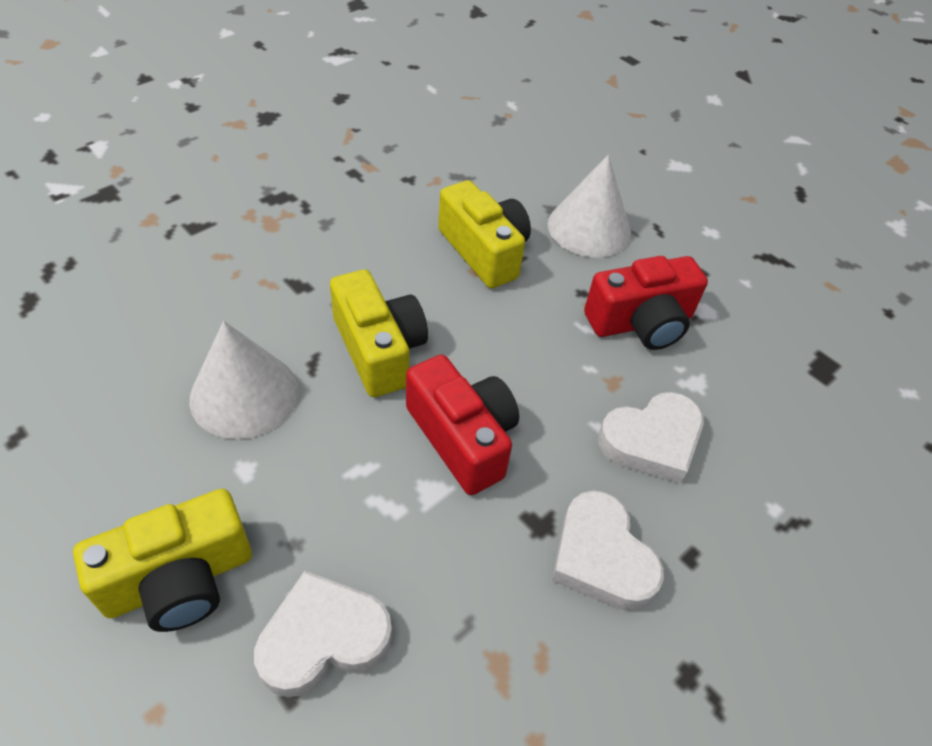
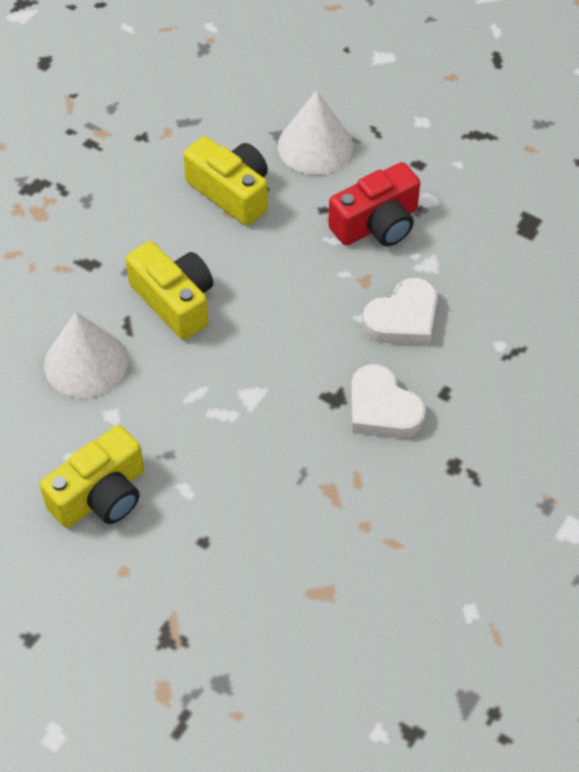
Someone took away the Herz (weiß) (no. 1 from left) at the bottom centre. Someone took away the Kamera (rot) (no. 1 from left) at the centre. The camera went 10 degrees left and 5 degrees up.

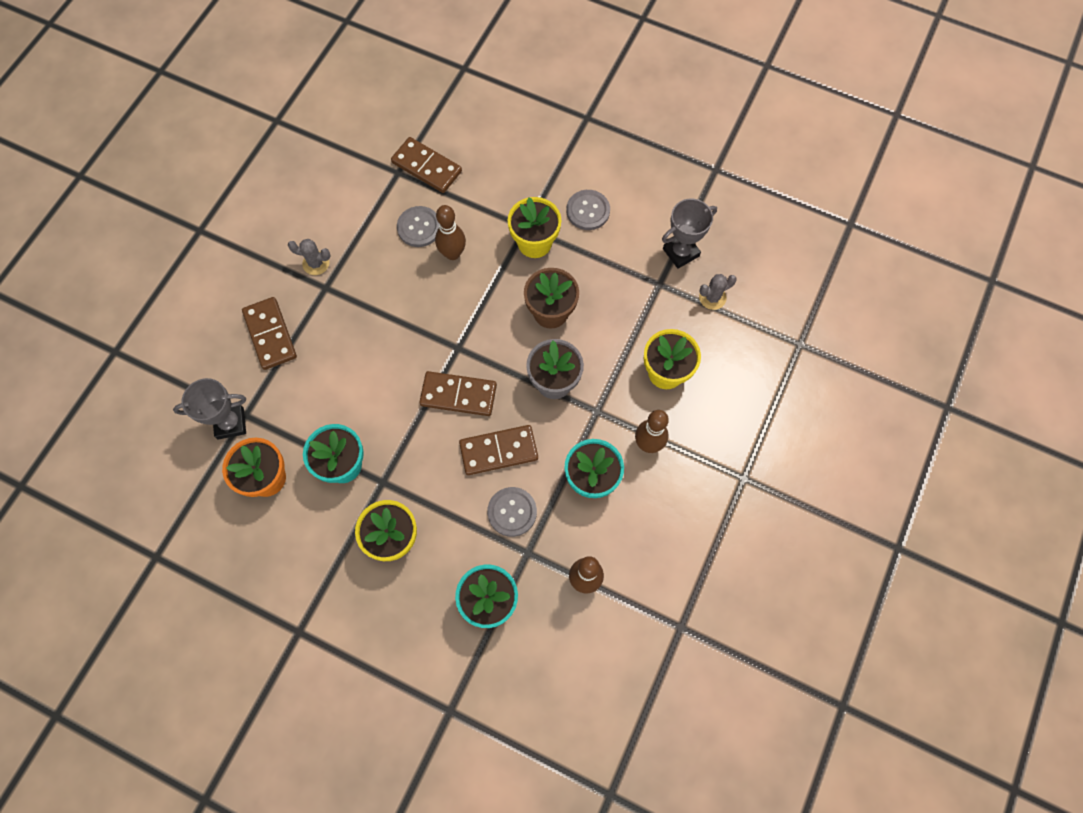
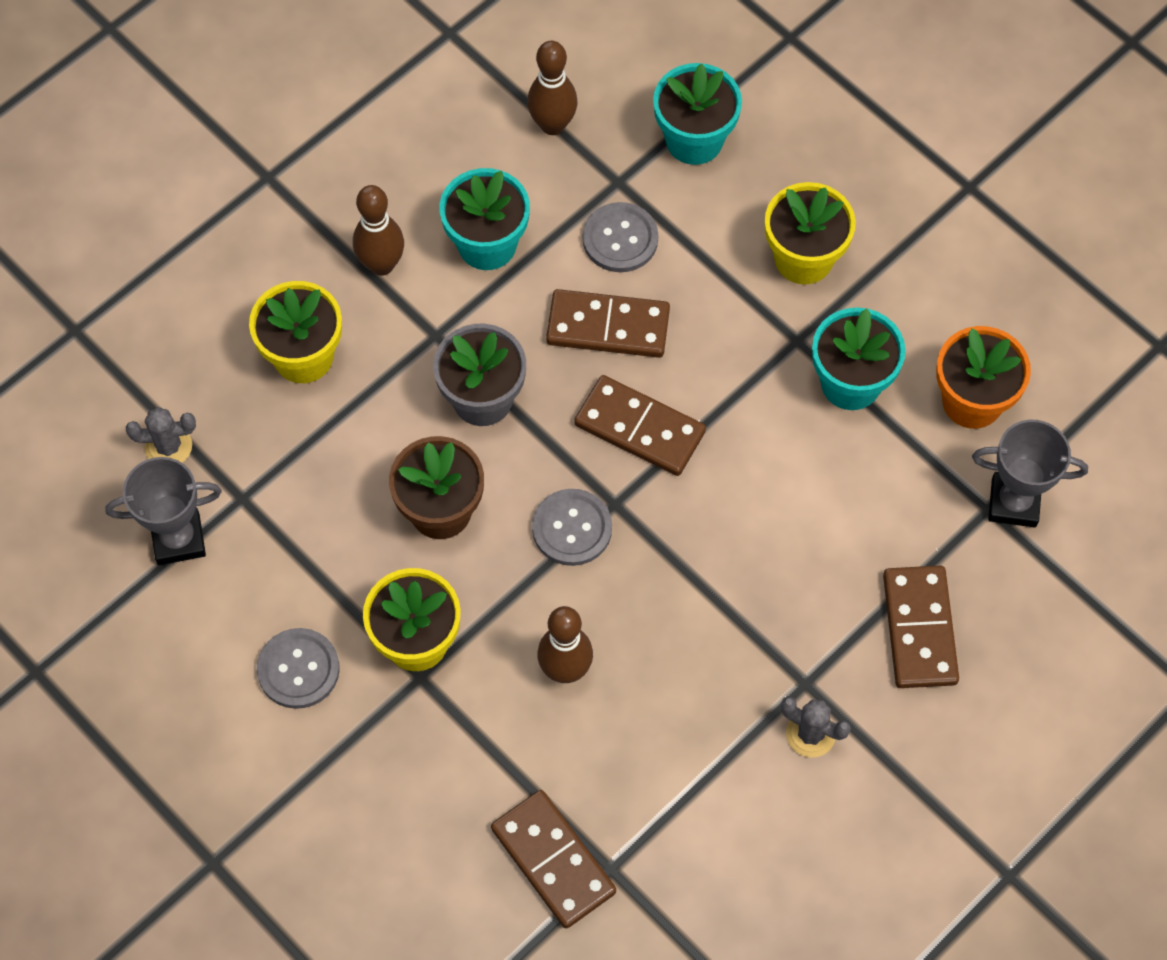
Someone carried the Knopf (grau) (no. 1 from left in the first image) from the top centre to the centre. The camera went 160 degrees left and 5 degrees down.

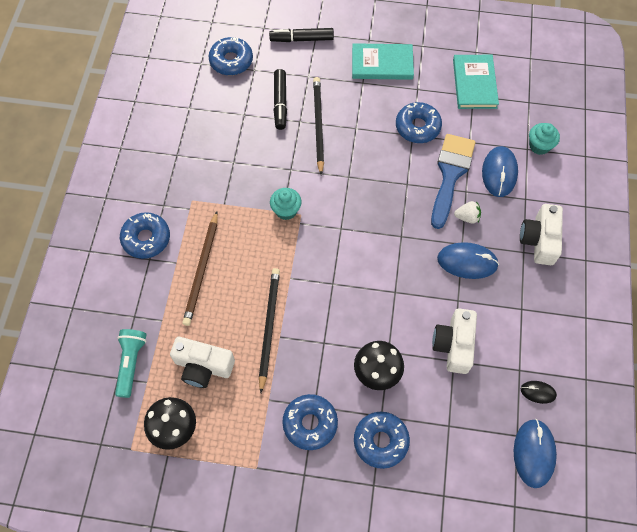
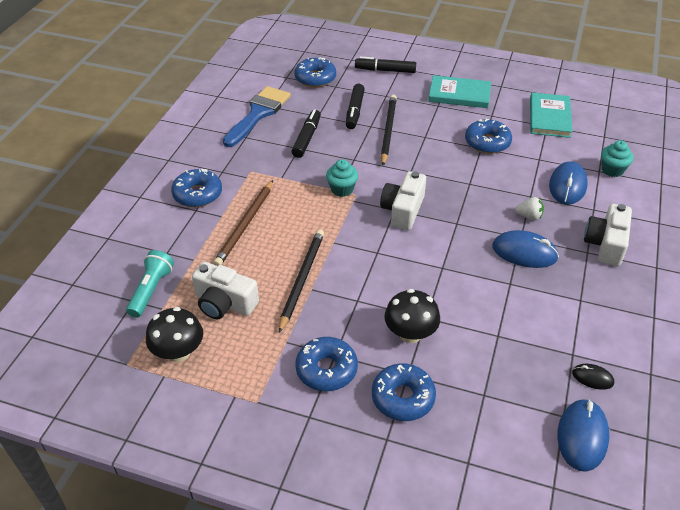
Someone carried the Pinsel (blau) from the middle right to the top centre. Someone put down the Filzstift (schwarz) (no. 1 from left) at the top centre. Someone carried the Kamera (weiß) (no. 2 from left) from the middle right to the centre. The camera went 10 degrees right and 20 degrees down.

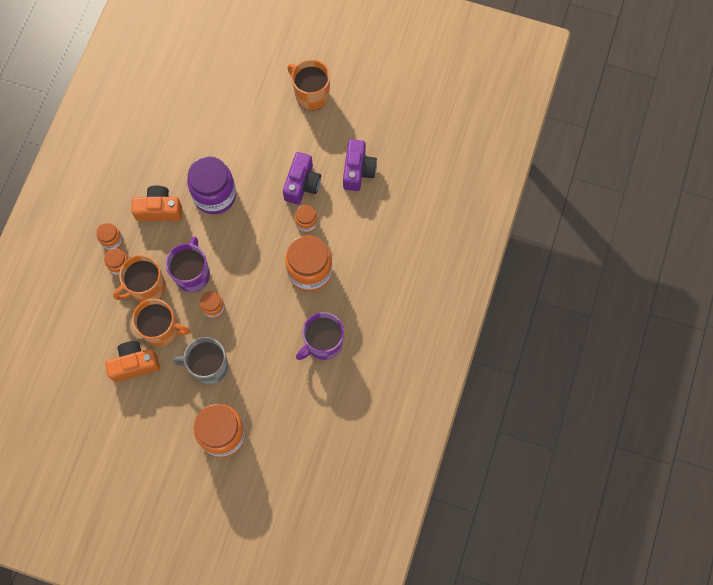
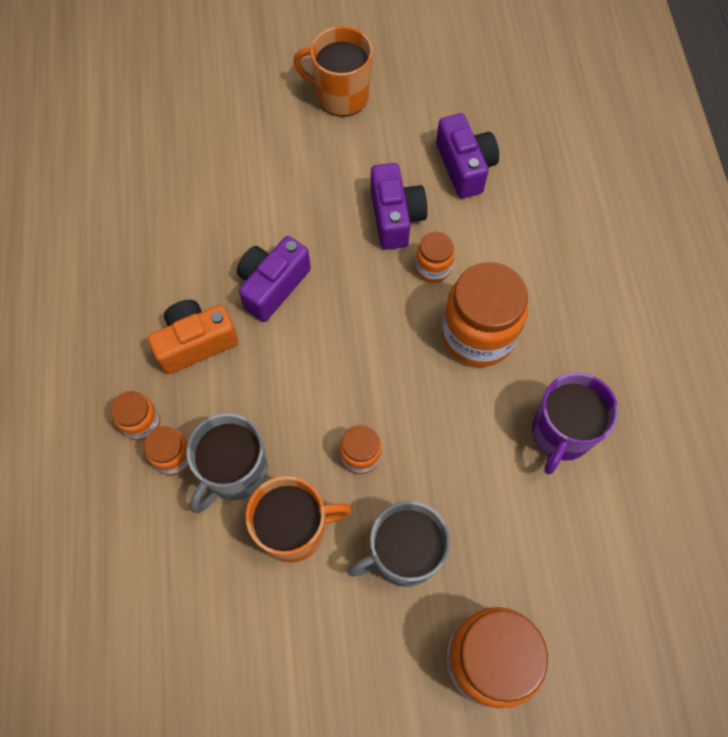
Someone repainted the Tasse (orange) (no. 1 from left) at the middle left, which became the Tasse (grau) (no. 1 from left) at the middle left. Someone swapped the Einmachglas (lila) at the top left for the Kamera (lila) (no. 1 from left) at the centre. Someone took away the Kamera (orange) (no. 1 from left) at the middle left. Someone took away the Tasse (lila) (no. 1 from left) at the middle left. The camera went 25 degrees left and 5 degrees down.

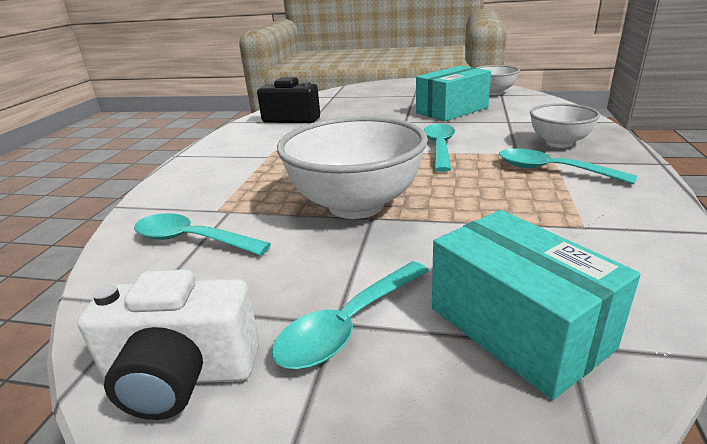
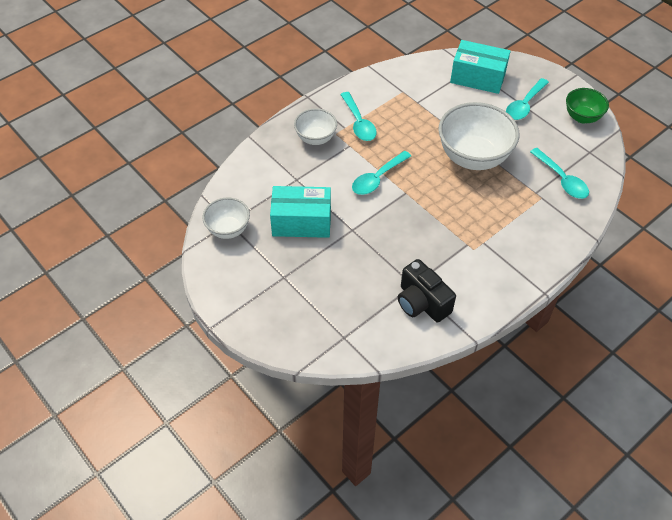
Someone rotated the Schachtel (türkis) (no. 2 from left) at the bottom right by 75 degrees counterclockwise. Someone rotated the Löffel (türkis) (no. 2 from left in the first image) at the bottom centre by 135 degrees clockwise. Someone swapped the Kamera (weiß) at the bottom left for the Schüssel (grün) at the top right. The camera went 145 degrees left and 25 degrees up.

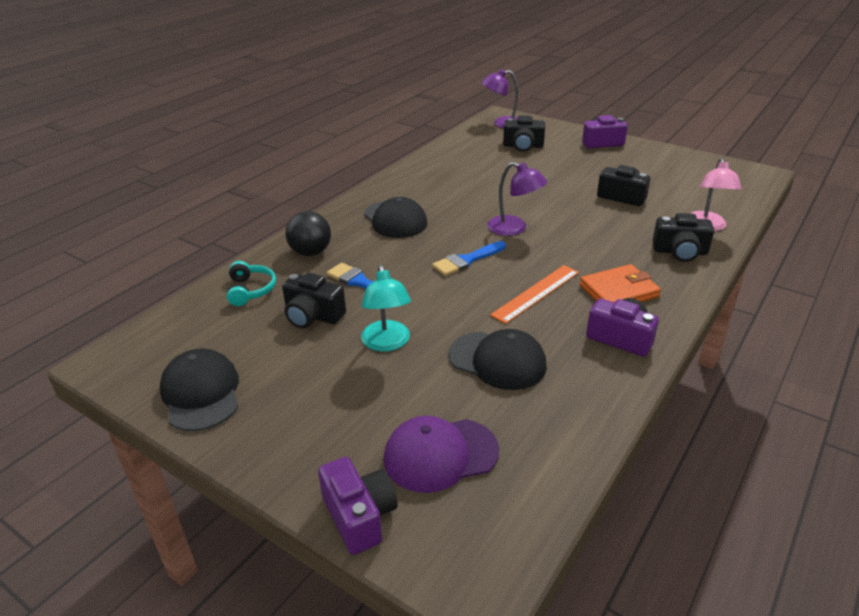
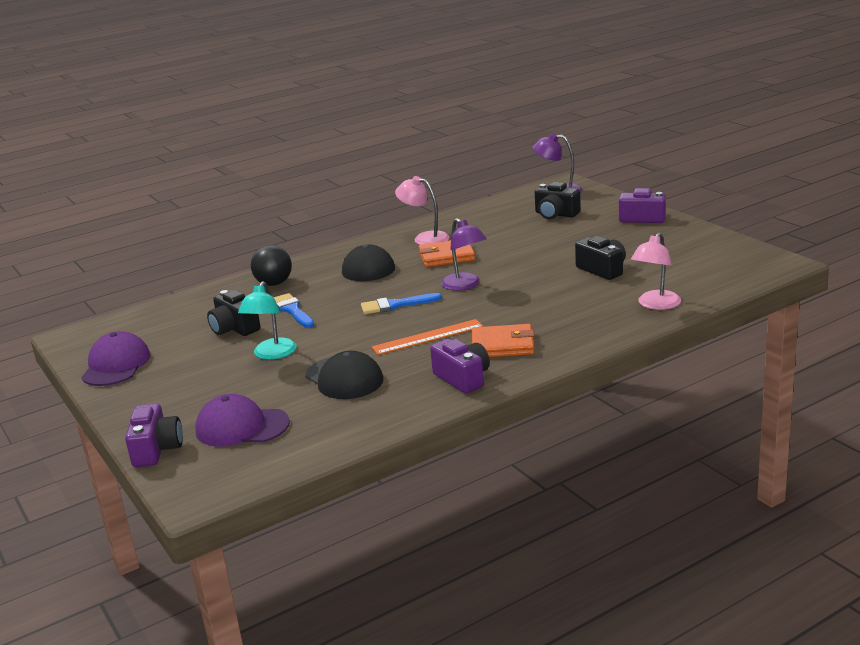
Someone repainted the Kappe (schwarz) (no. 1 from left) at the middle left, which became the Kappe (lila) (no. 1 from left) at the middle left. Someone put down the Lampe (rosa) (no. 1 from left) at the top centre. Someone put down the Geldbörse (orange) (no. 1 from left) at the centre. Someone took away the Kopfhörer (türkis) at the middle left. Someone took away the Kamera (schwarz) (no. 4 from left) at the middle right. The camera went 25 degrees right and 10 degrees down.

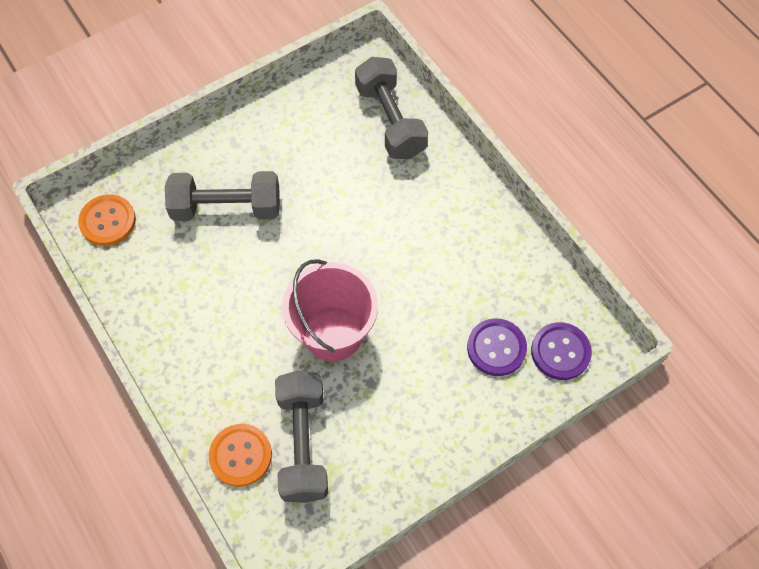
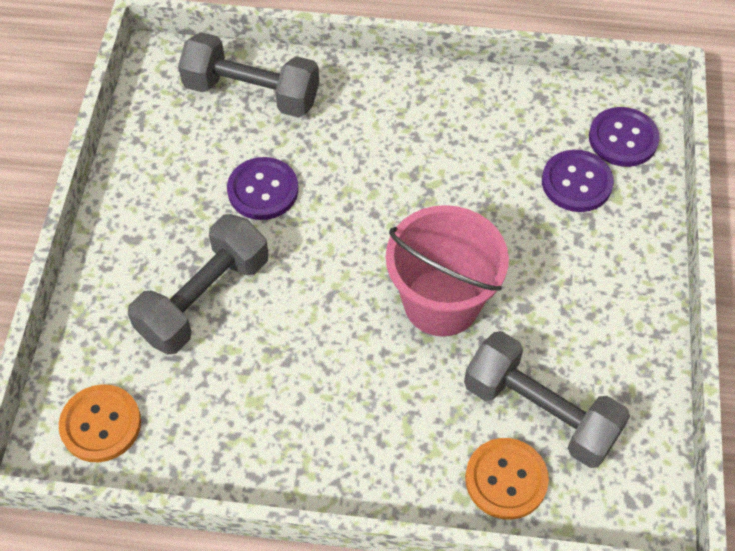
Someone put down the Knopf (lila) (no. 1 from left) at the centre. The camera went 50 degrees left and 5 degrees down.

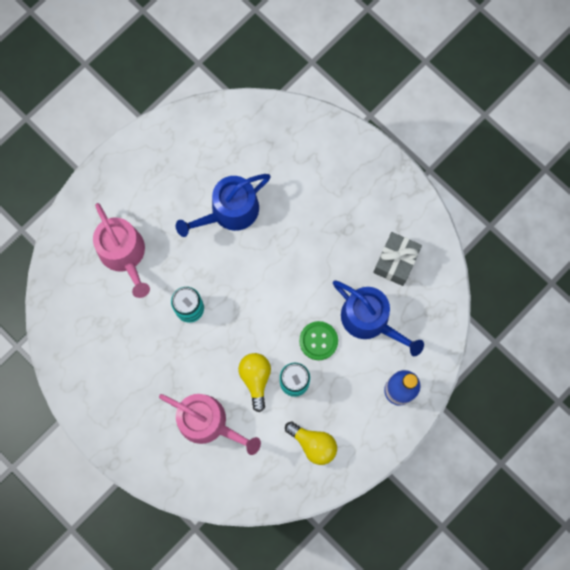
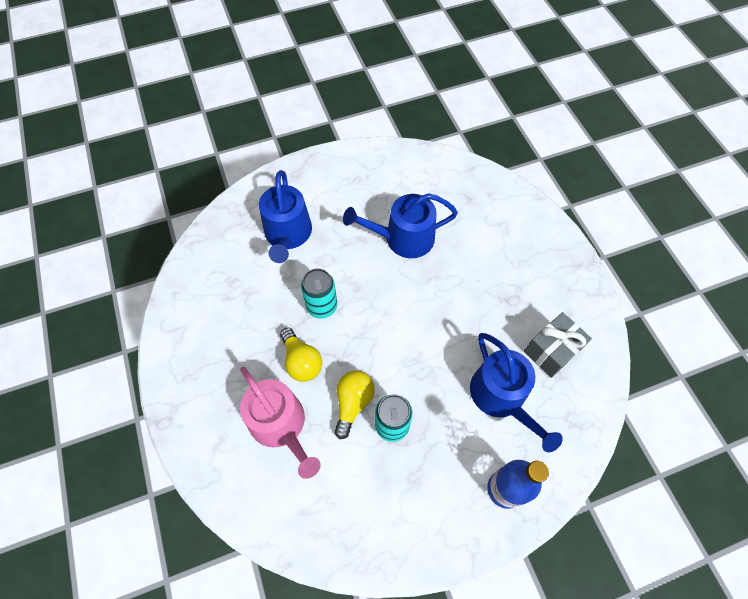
Someone repainted the Gießkanne (rosa) (no. 1 from left) at the middle left, which became the Gießkanne (blau) (no. 1 from left) at the centre. Someone carried the Glühbirne (gelb) (no. 2 from left in the first image) from the bottom centre to the centre. Someone took away the Knopf (grün) at the centre. The camera went 25 degrees right and 15 degrees down.

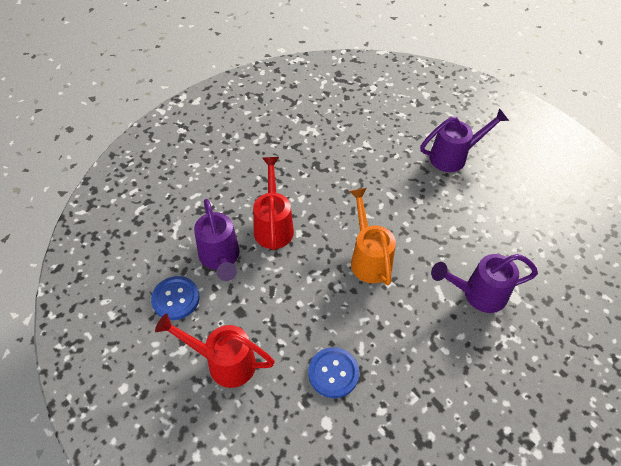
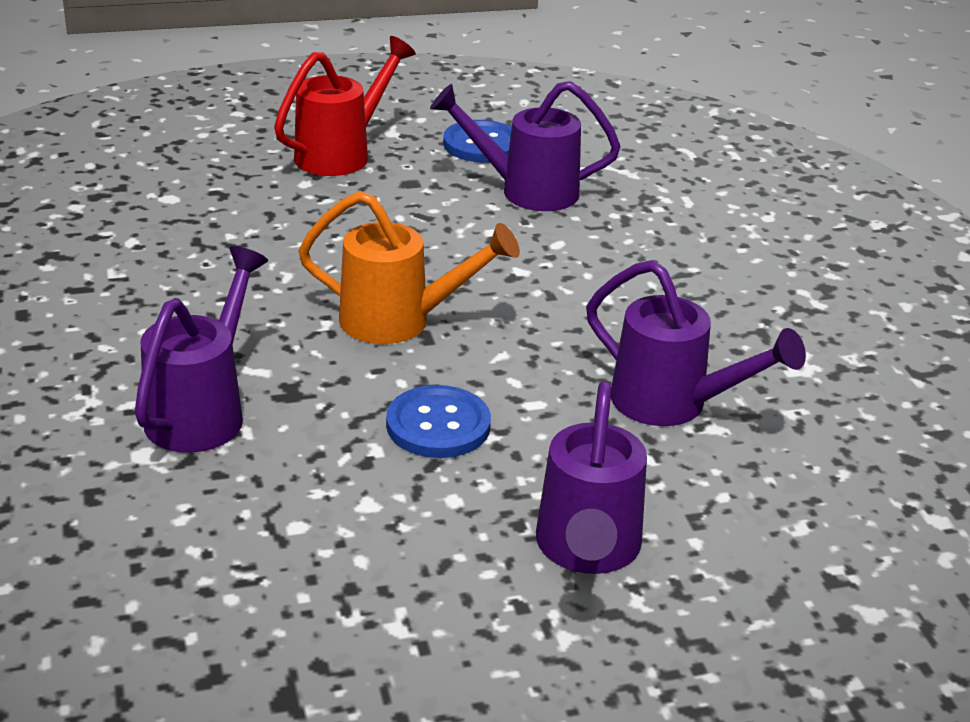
Someone carried the Knopf (blau) (no. 2 from left in the first image) from the bottom centre to the centre. Someone put down the Gießkanne (lila) (no. 4 from left) at the middle right. Someone took away the Gießkanne (rot) (no. 2 from left) at the centre. The camera went 115 degrees right and 20 degrees down.

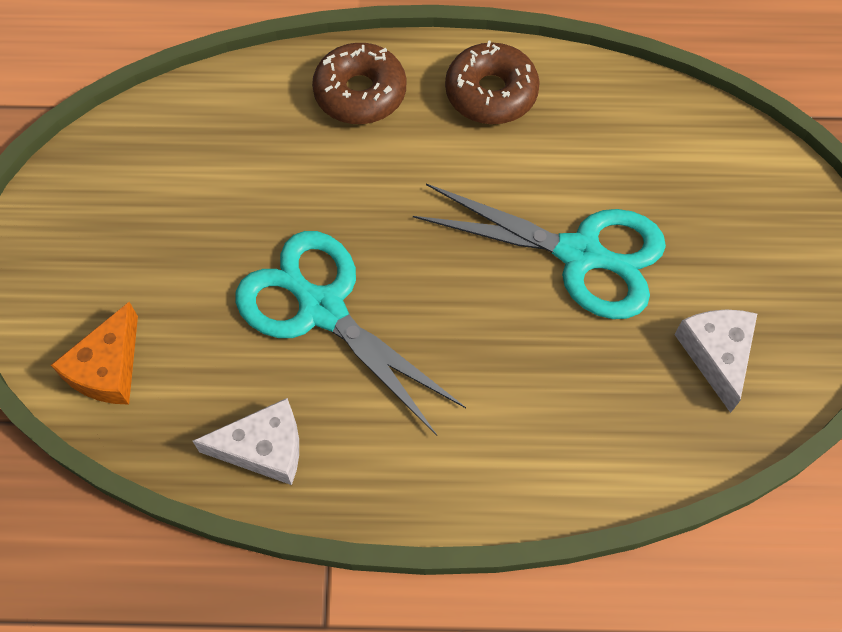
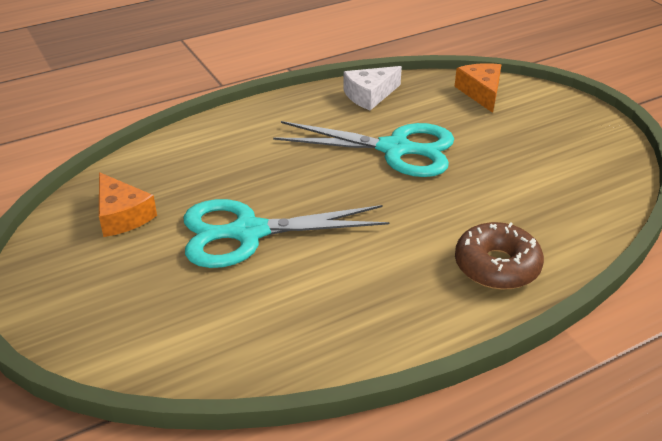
Someone repainted the Käse (weiß) (no. 2 from left) at the middle right, which became the Käse (orange) (no. 1 from left) at the middle left. Someone took away the Donut (braun) (no. 2 from left) at the top centre. The camera went 150 degrees right and 25 degrees down.

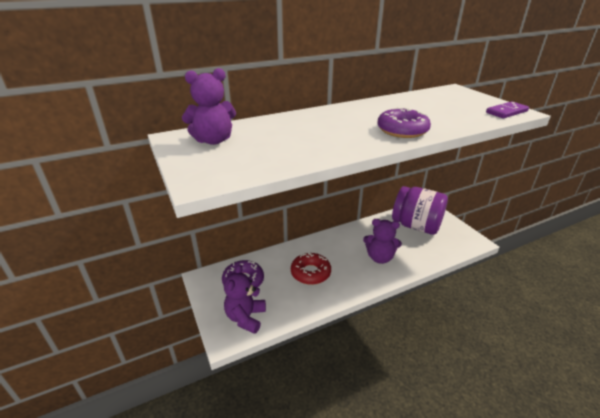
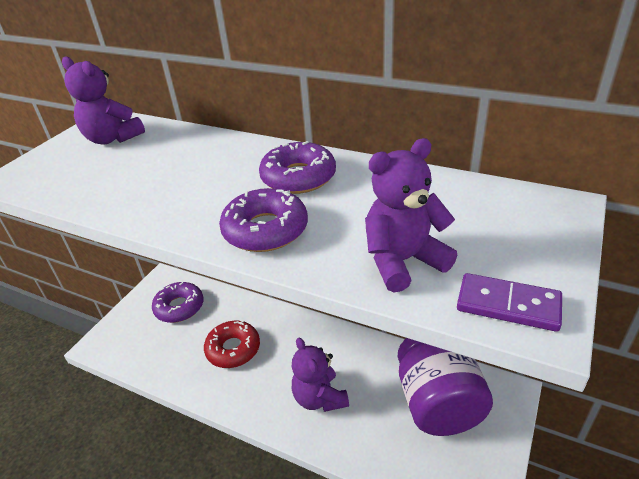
Someone put down the Donut (lila) (no. 3 from left) at the centre. Someone carried the Teddybär (lila) (no. 2 from left in the first image) from the bottom centre to the centre. The camera went 55 degrees right and 5 degrees up.

